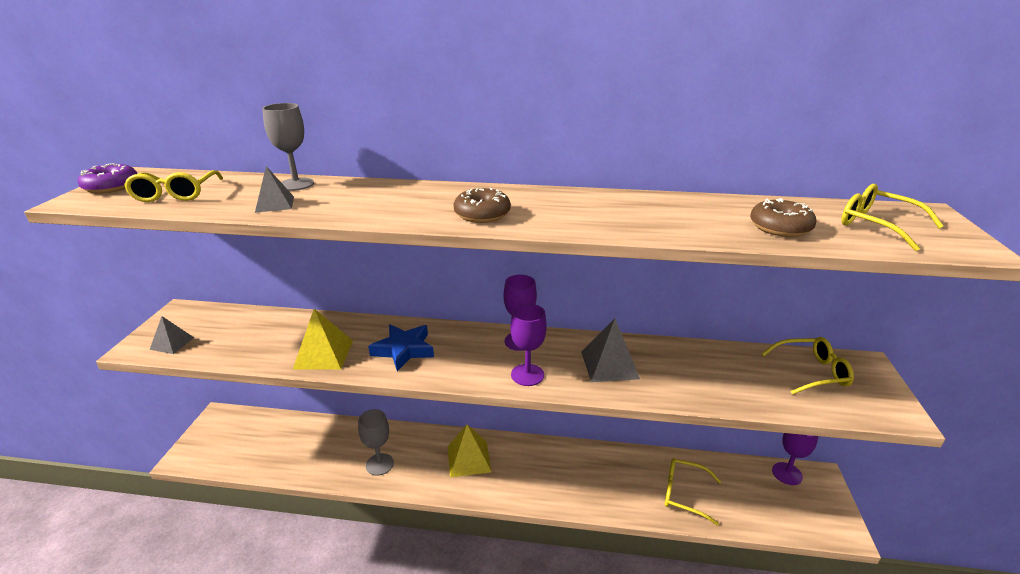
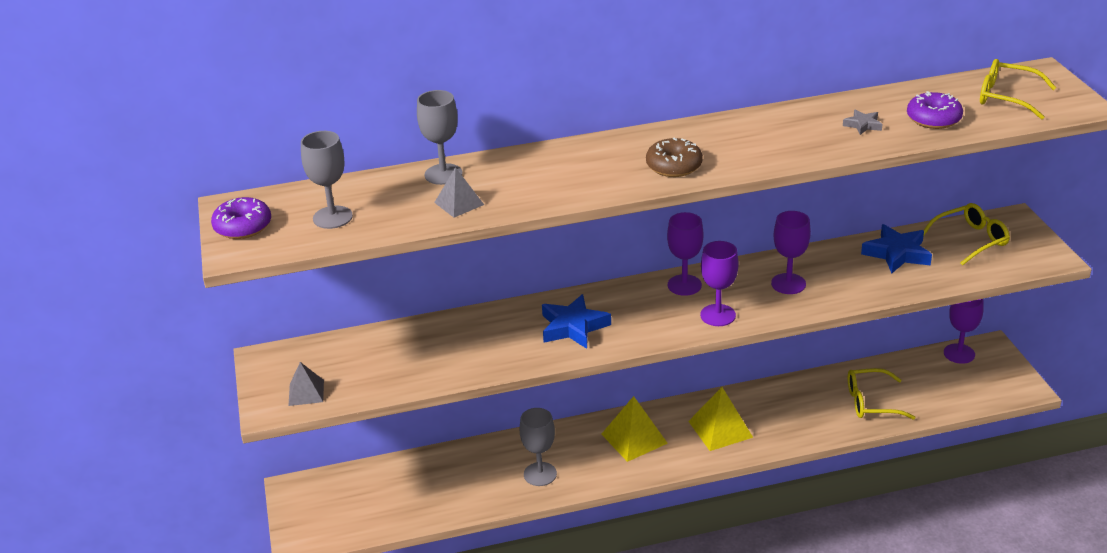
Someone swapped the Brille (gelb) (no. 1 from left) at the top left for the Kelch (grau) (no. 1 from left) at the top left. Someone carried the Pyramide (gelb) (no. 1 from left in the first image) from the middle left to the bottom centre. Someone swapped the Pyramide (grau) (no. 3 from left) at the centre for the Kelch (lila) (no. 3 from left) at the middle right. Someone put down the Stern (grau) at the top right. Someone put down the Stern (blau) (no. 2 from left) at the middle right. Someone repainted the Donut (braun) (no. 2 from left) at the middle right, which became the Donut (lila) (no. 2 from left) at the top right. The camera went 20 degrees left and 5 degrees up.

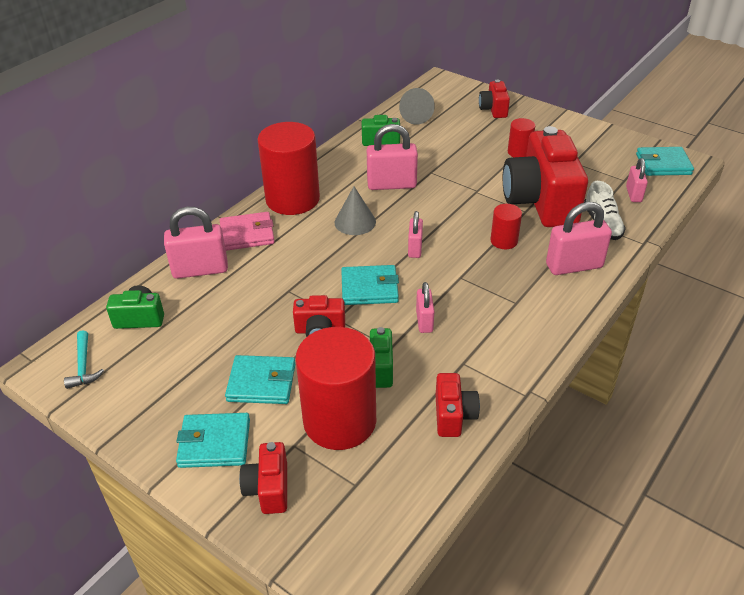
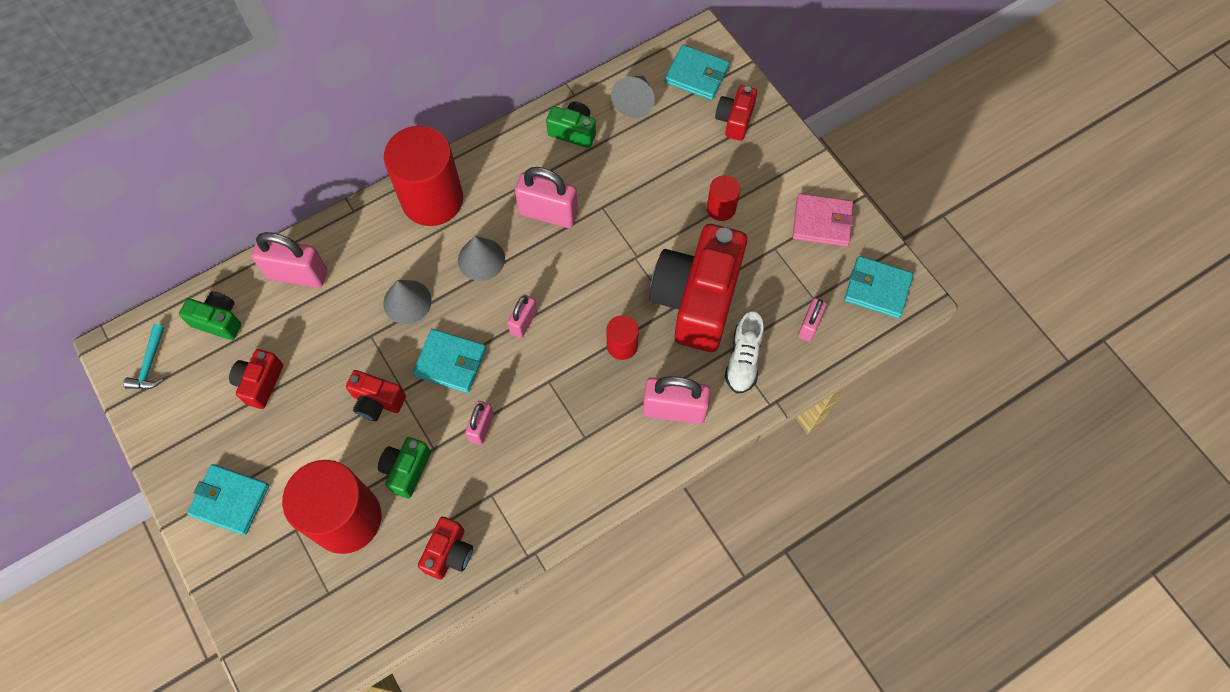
Someone carried the Kamera (rot) (no. 1 from left) from the bottom centre to the middle left. Someone put down the Kegel (grau) (no. 1 from left) at the middle left. Someone carried the Geldbörse (türkis) (no. 2 from left in the first image) from the centre to the top centre. Someone carried the Geldbörse (rosa) from the middle left to the top right. The camera went 20 degrees right and 25 degrees up.

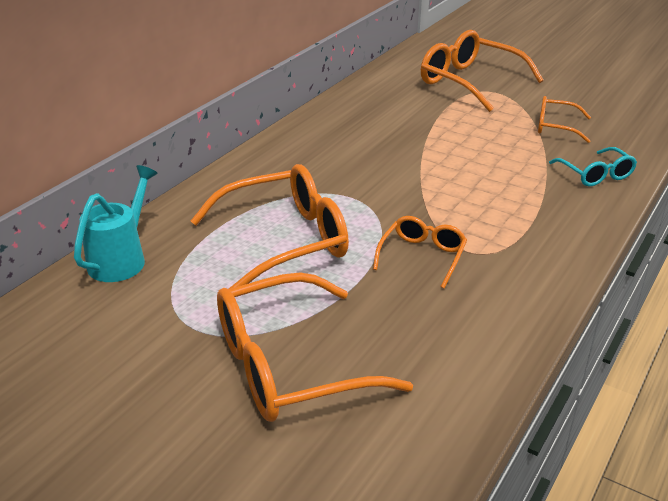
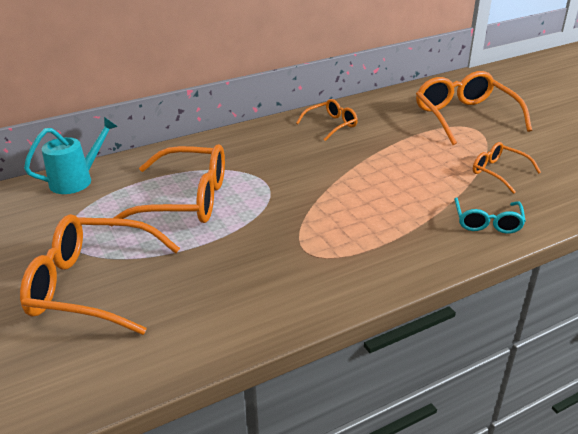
Someone carried the Brille (orange) (no. 3 from left) from the centre to the top centre. The camera went 30 degrees right and 0 degrees up.

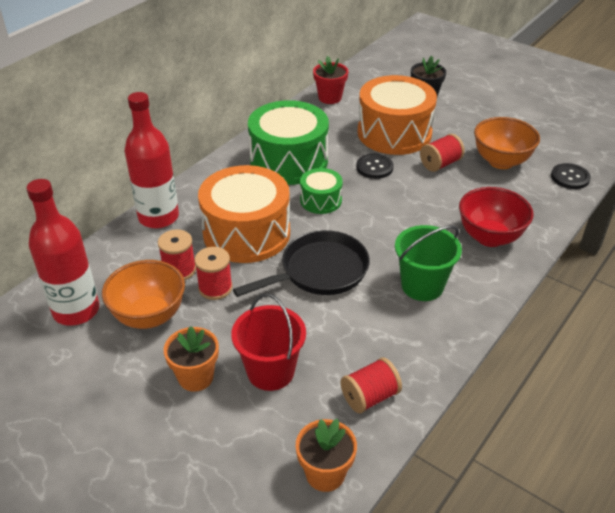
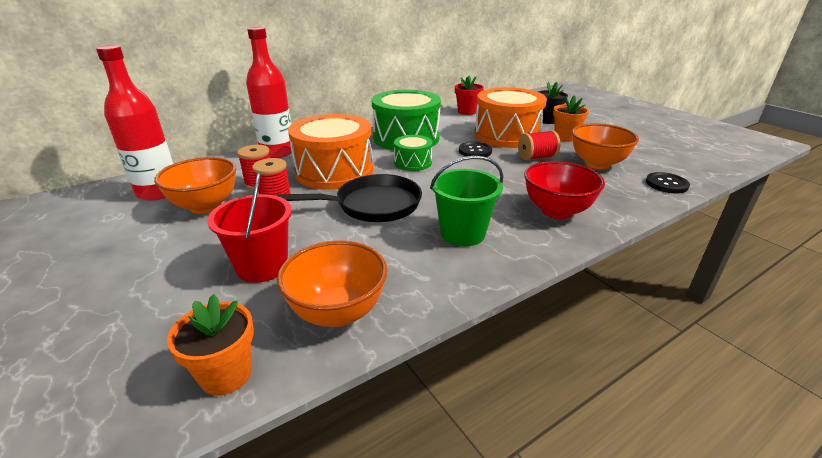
Someone swapped the Garnrolle (rot) (no. 3 from left) at the bottom centre for the Schüssel (orange) (no. 2 from left) at the centre. Someone carried the Blumentopf (orange) (no. 1 from left in the first image) from the bottom left to the top right. The camera went 20 degrees right and 10 degrees down.

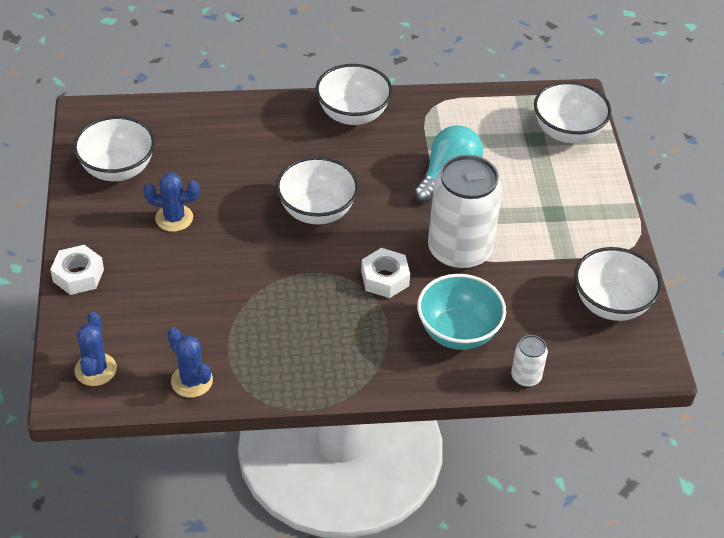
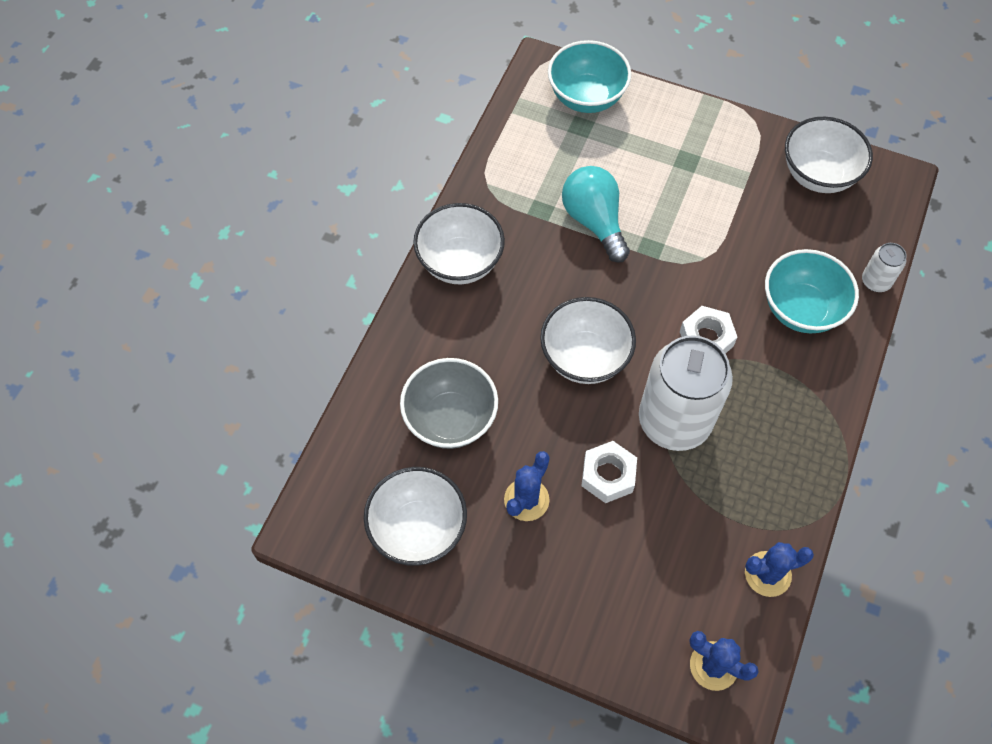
Someone put down the Schüssel (grau) at the centre. Someone repainted the Schüssel (weiß) (no. 4 from left) at the top right, which became the Schüssel (türkis) (no. 1 from left) at the top centre. Someone carried the Sechskantmutter (weiß) (no. 1 from left) from the middle left to the centre. Someone carried the Dose (weiß) (no. 1 from left) from the centre to the middle right. The camera went 60 degrees left and 15 degrees up.

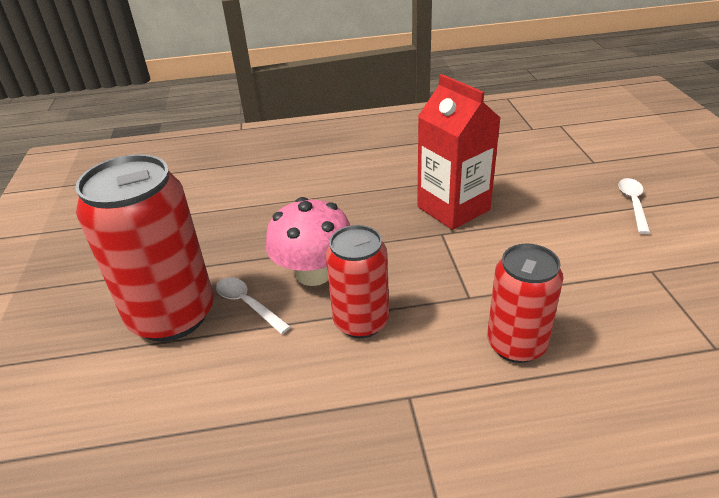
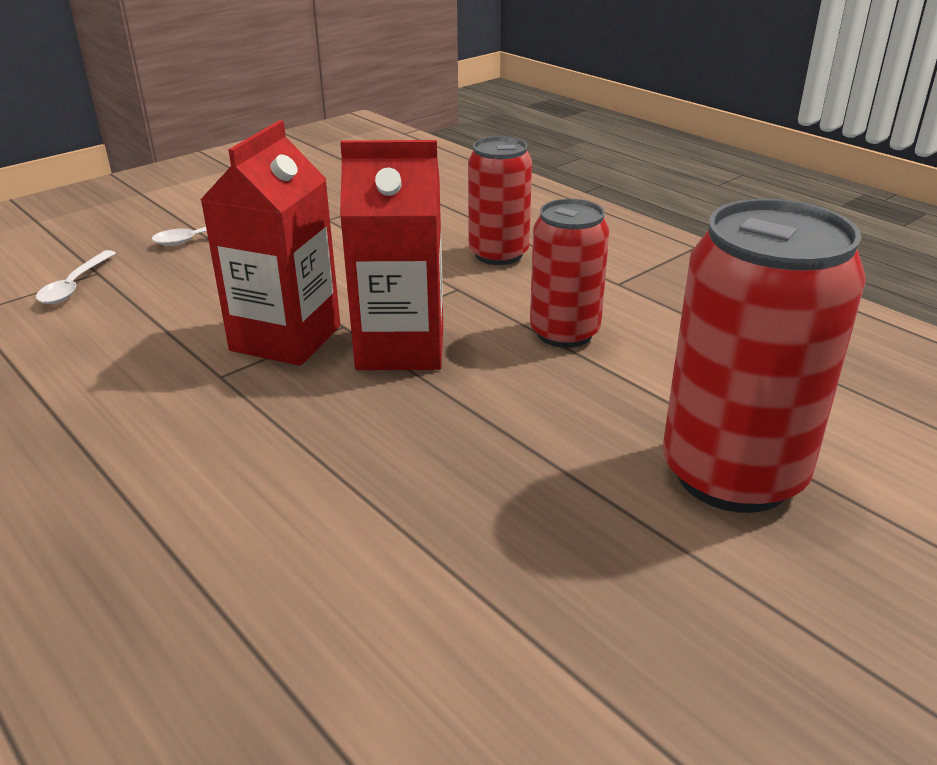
Someone carried the Löffel (weiß) (no. 1 from left) from the centre to the middle left. Someone put down the Getränkekarton (rot) (no. 2 from left) at the centre. Someone took away the Pilz (rosa) at the centre. The camera went 125 degrees left and 5 degrees down.

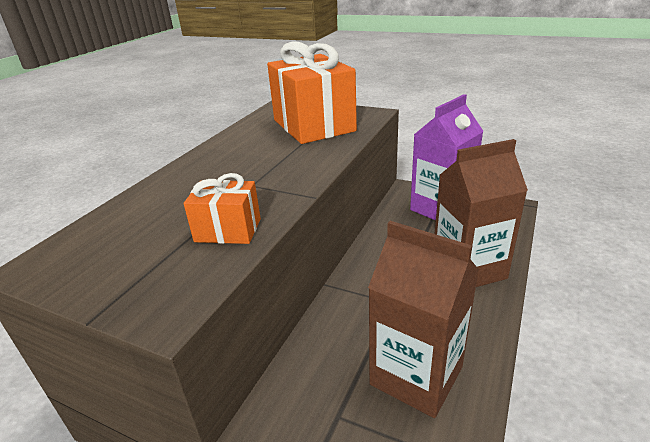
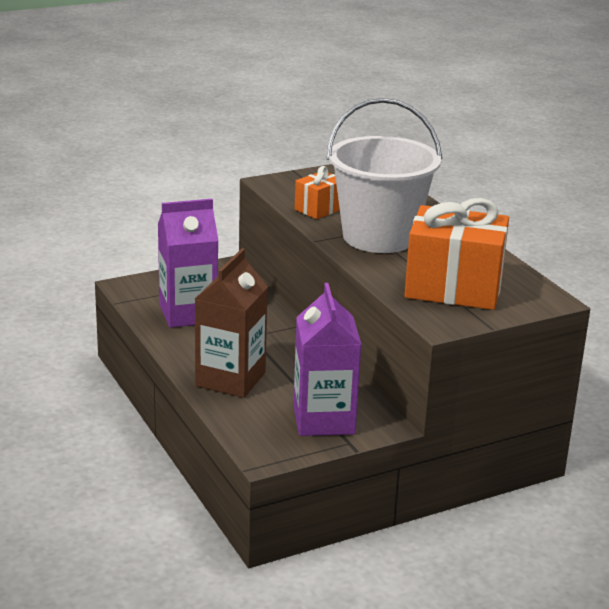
Someone repainted the Getränkekarton (braun) (no. 1 from left) at the bottom centre, which became the Getränkekarton (lila) (no. 1 from left) at the middle left. Someone put down the Eimer (weiß) at the top centre. The camera went 125 degrees right and 5 degrees down.

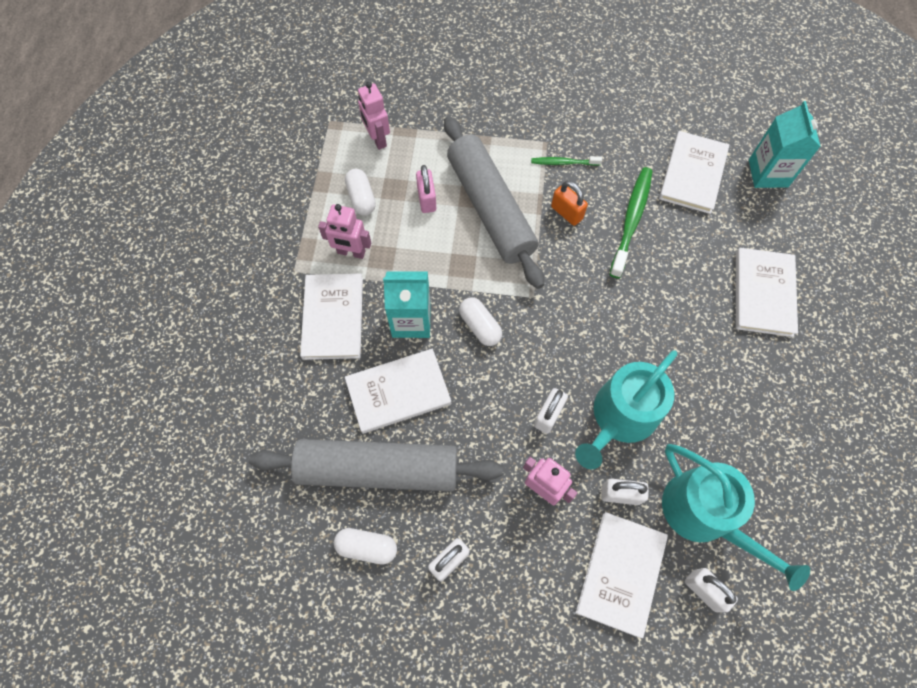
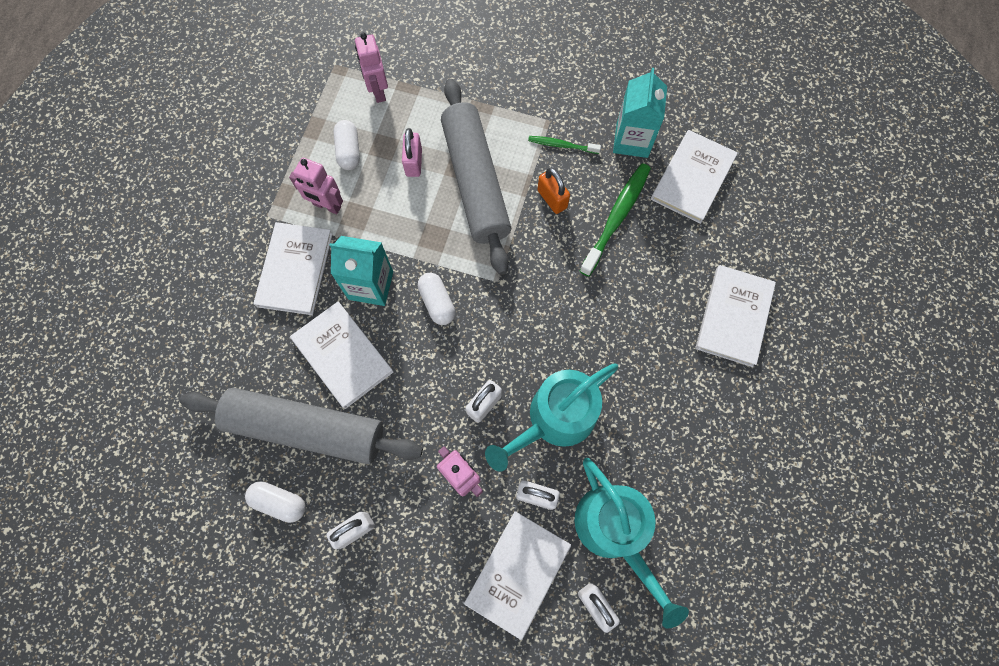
Someone rotated the Buch (weiß) (no. 2 from left) at the centre by 60 degrees clockwise. Someone carried the Getränkekarton (türkis) (no. 2 from left) from the top right to the top centre. The camera went 10 degrees right and 5 degrees up.

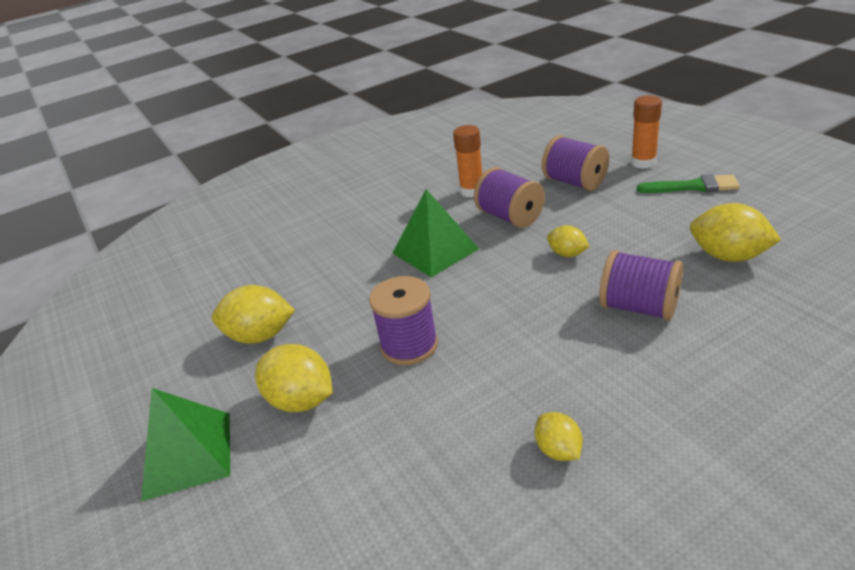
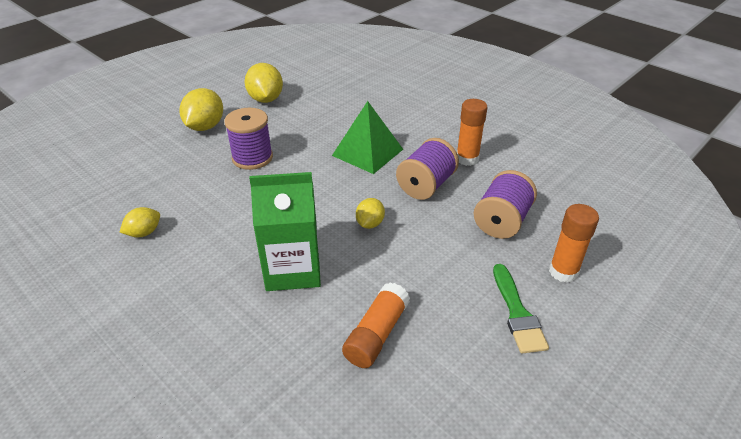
Someone swapped the Garnrolle (lila) (no. 4 from left) at the middle right for the Getränkekarton (grün) at the centre. Someone swapped the Zitrone (gelb) (no. 5 from left) at the middle right for the Klebestift (orange) (no. 1 from left) at the bottom centre. Someone took away the Pyramide (grün) (no. 1 from left) at the bottom left. The camera went 70 degrees right and 5 degrees up.

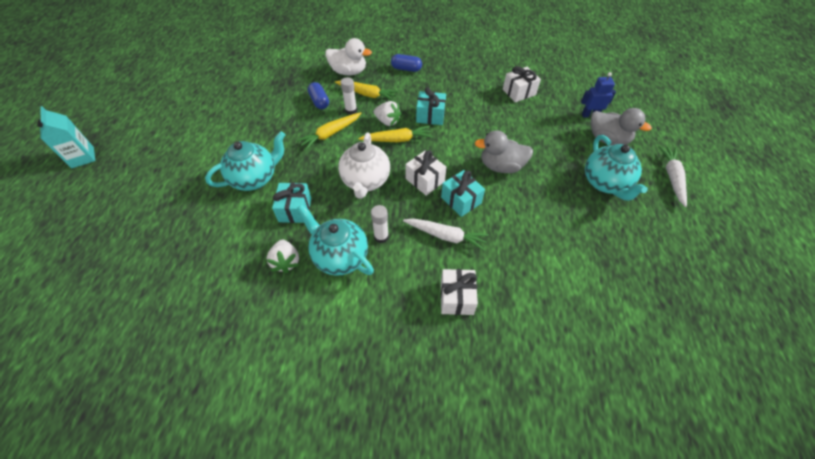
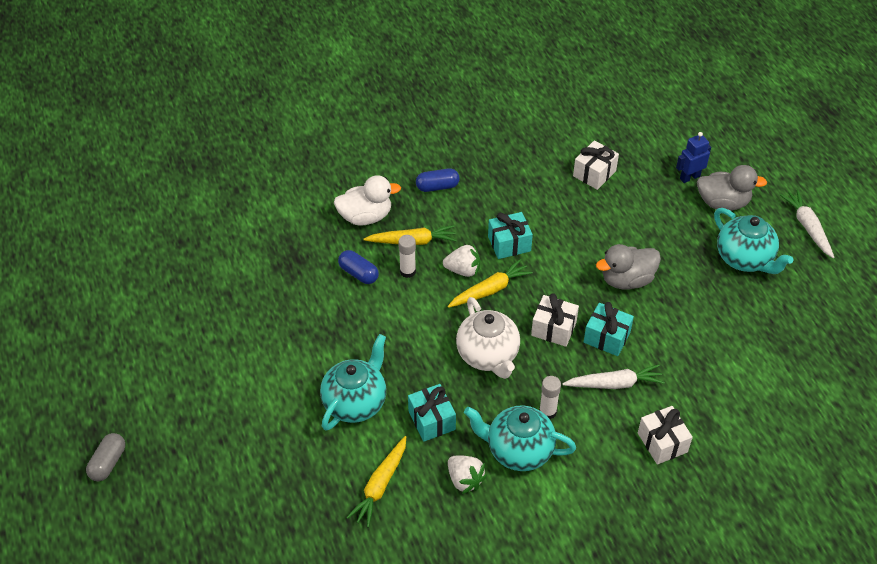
Someone swapped the Getränkekarton (türkis) at the top left for the Kapsel (grau) at the bottom left. Someone carried the Karotte (gelb) (no. 1 from left) from the top centre to the bottom centre. The camera went 25 degrees left and 5 degrees down.

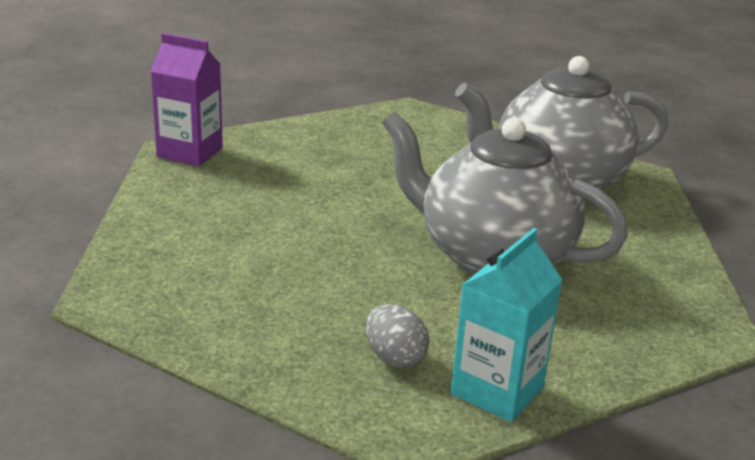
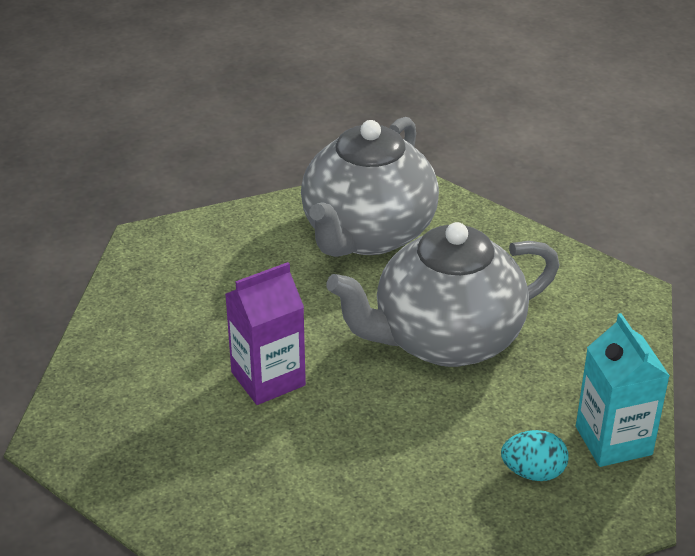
Someone carried the Getränkekarton (lila) from the top left to the centre. Someone repainted the Ei (grau) at the bottom centre, which became the Ei (türkis) at the bottom right. The camera went 50 degrees left and 10 degrees up.

